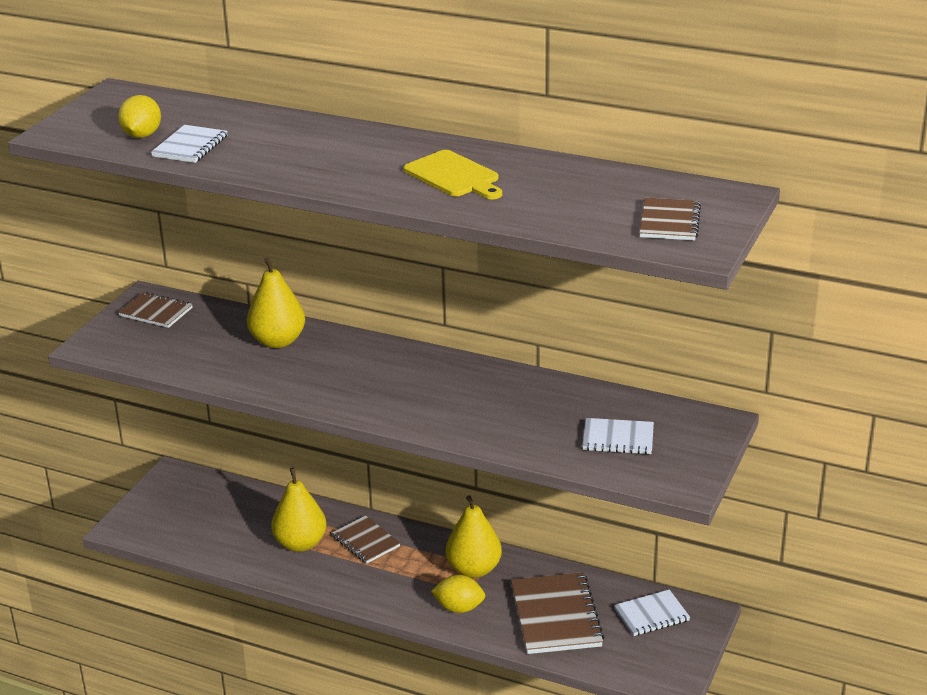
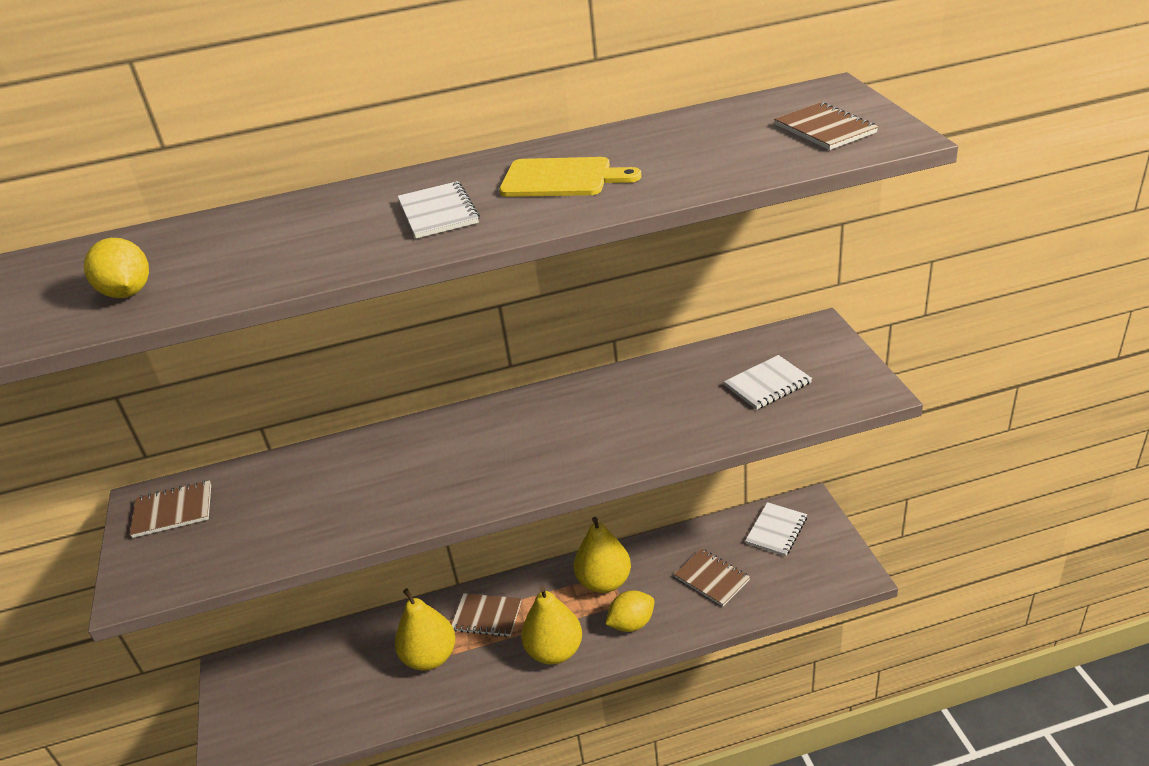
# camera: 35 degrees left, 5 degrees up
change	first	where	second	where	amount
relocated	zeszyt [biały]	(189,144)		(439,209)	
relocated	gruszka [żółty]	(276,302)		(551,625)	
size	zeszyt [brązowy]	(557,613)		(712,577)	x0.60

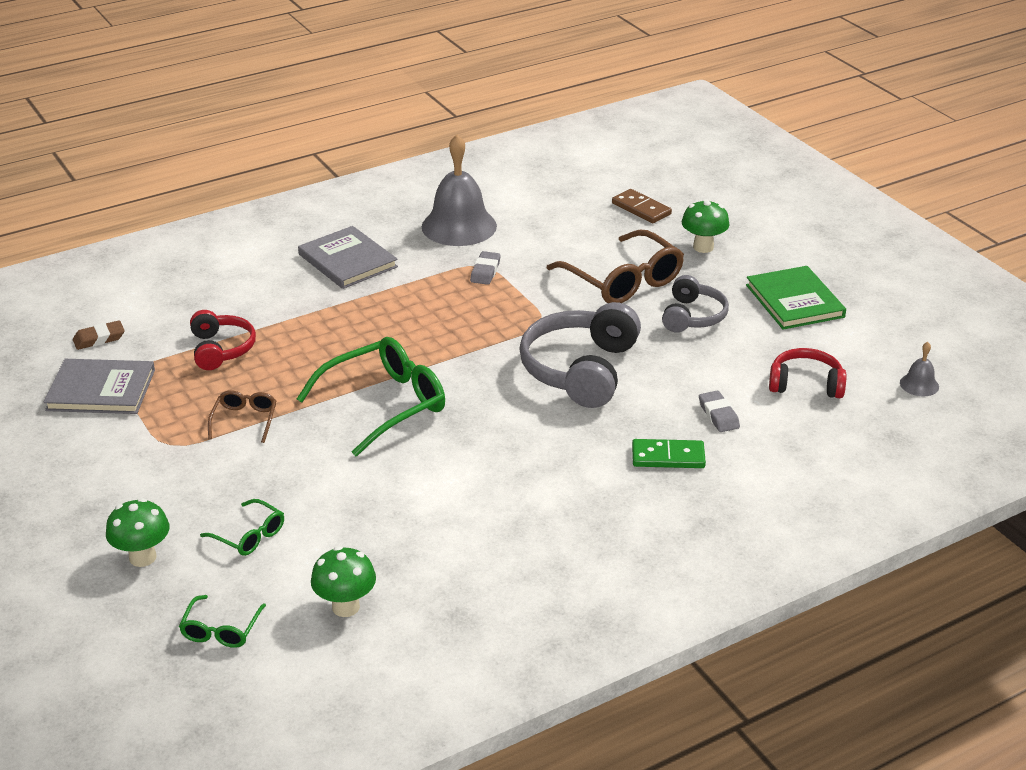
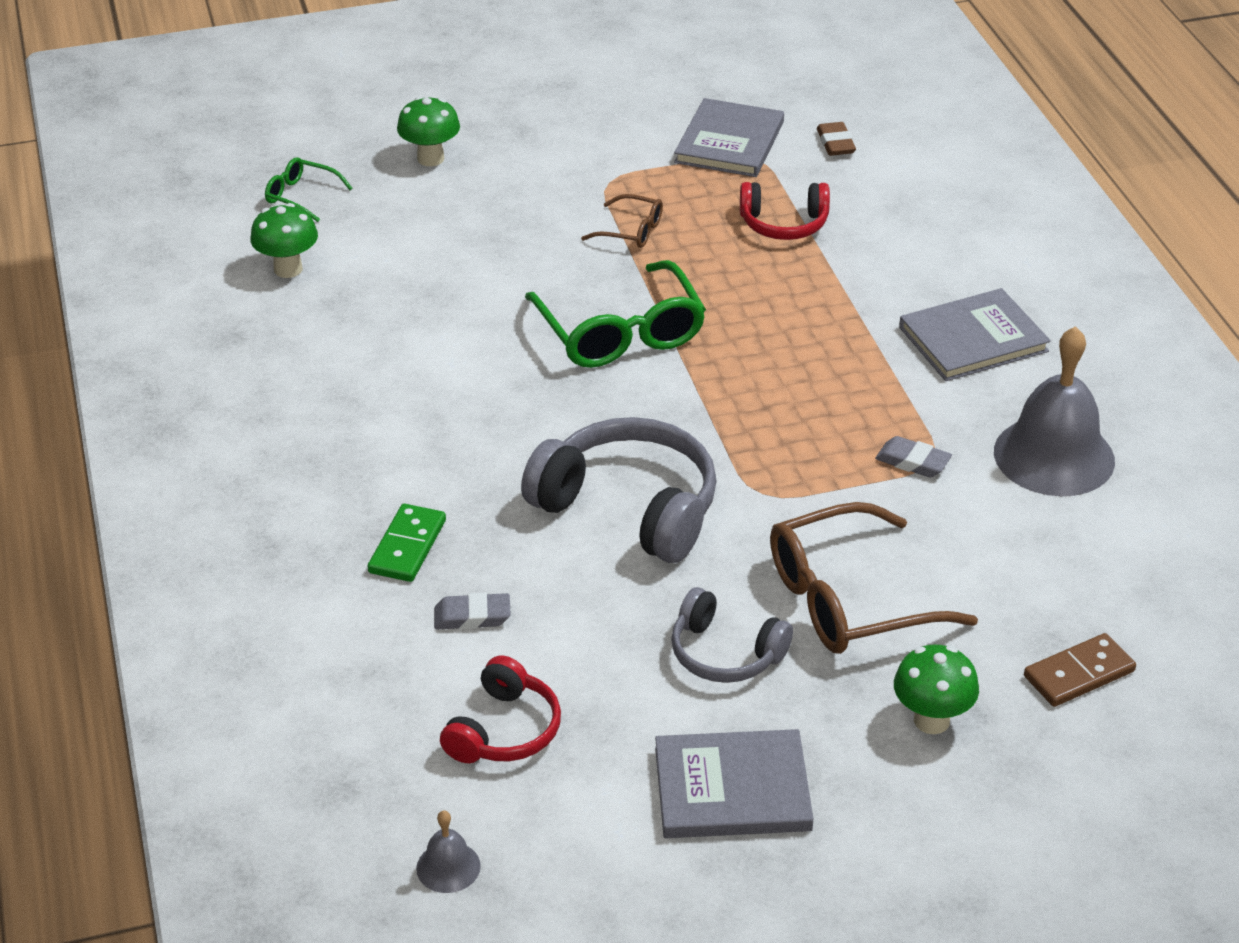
# camera: 105 degrees right, 5 degrees up
change	first	where	second	where	amount
missing	okulary [zielony]	(242,527)			
colour	książka [zielony]	(796,297)	książka [szary]	(734,783)	

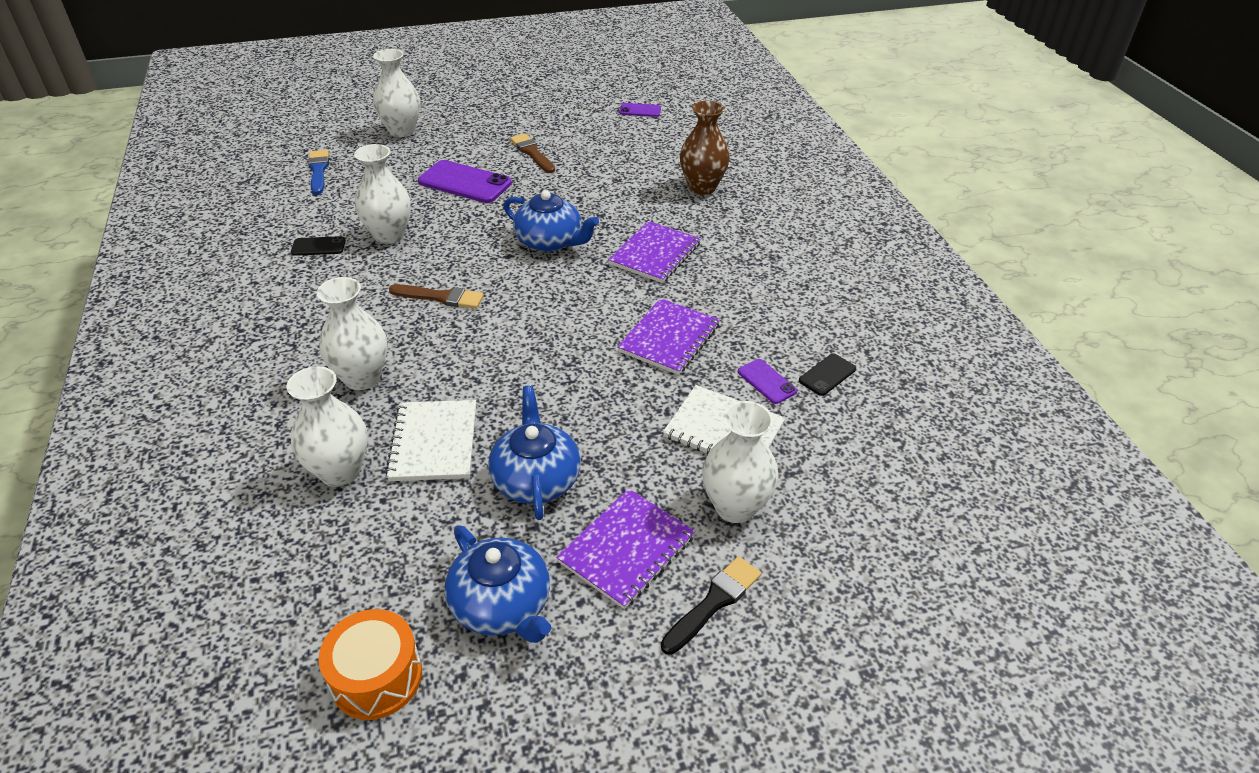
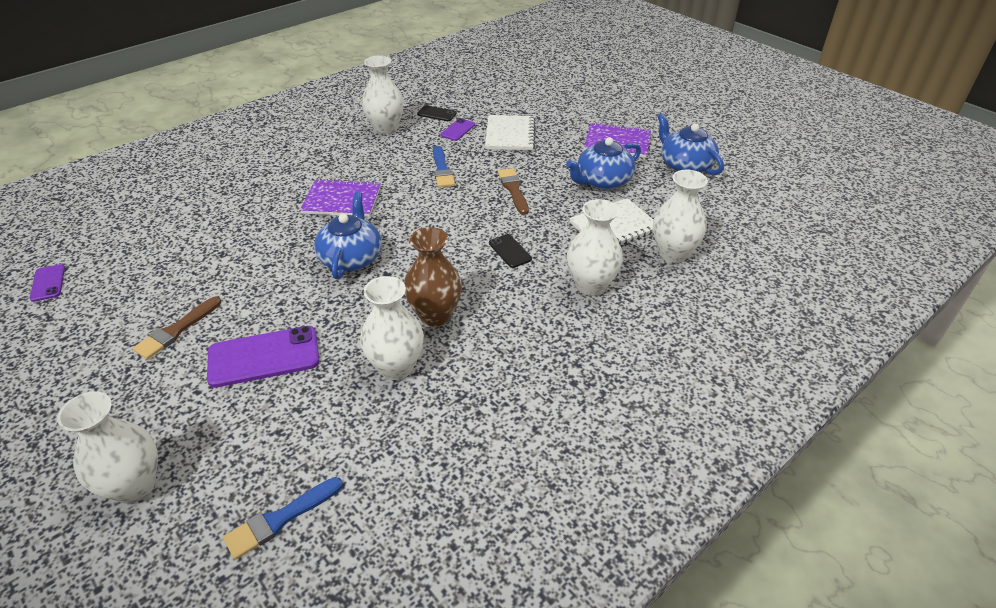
# camera: 115 degrees left, 0 degrees up
change	first	where	second	where	amount
missing	bęben [pomarańczowy]	(370,664)			
missing	pędzel [czarny]	(711,605)			
relocated	telefon [czarny]	(318,246)		(510,251)	
relocated	pędzel [brązowy]	(436,296)		(513,191)	
relocated	wazon [brązowy]	(705,148)		(433,277)	
relocated	wazon [biały]	(740,462)		(383,94)	
exchanged	zeszyt [fioletowy]	(668,336)	pędzel [niebieski]	(444,167)	
spun	telefon [fioletowy]	(465,181)		(263,357)	75 degrees clockwise
spun	imbryk [niebieski]	(498,584)		(690,144)	60 degrees counterclockwise

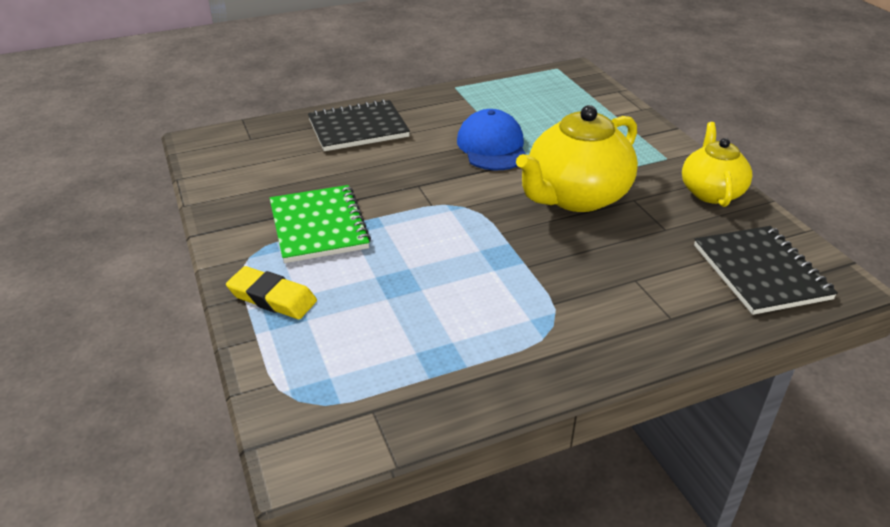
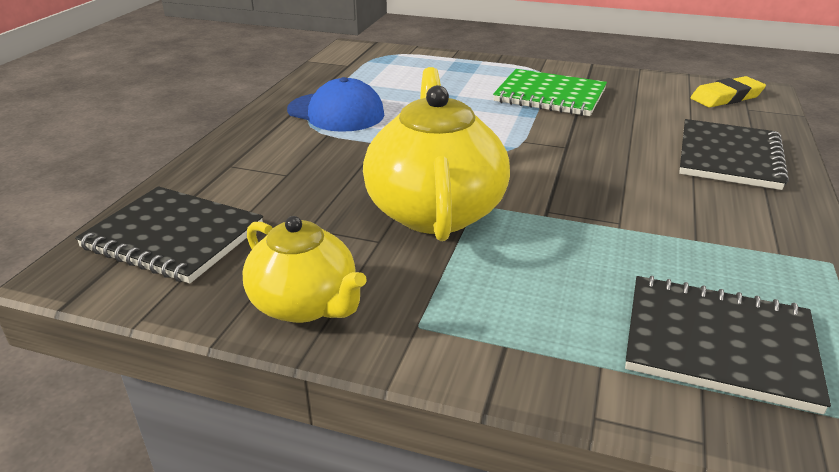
# camera: 130 degrees right, 5 degrees down
change	first	where	second	where	amount
appeared			zeszyt [czarny]	(728,345)	
relocated	gumka do mazania [żółty]	(271,292)		(728,91)	
relocated	czapka [niebieski]	(491,139)		(336,104)	

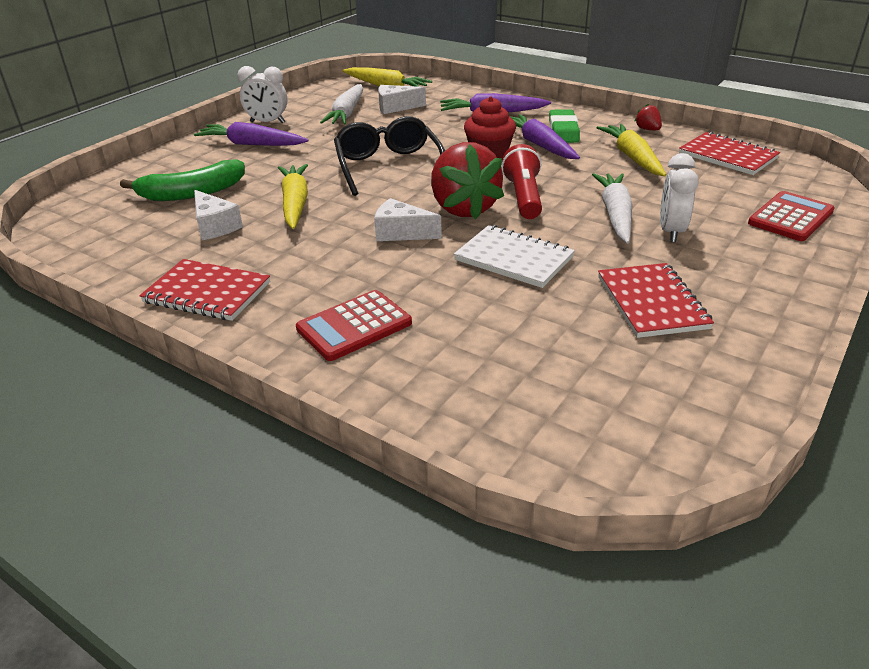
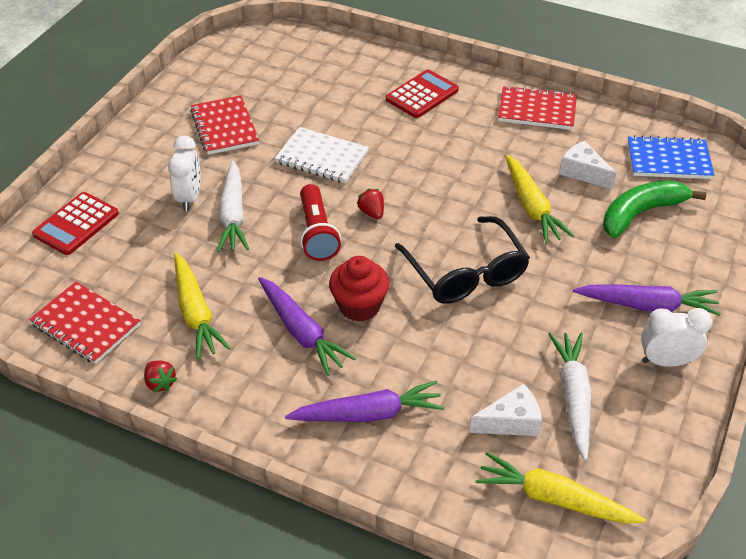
# camera: 170 degrees right, 10 degrees up
change	first	where	second	where	amount
missing	ser [biały]	(408,219)			
missing	gumka do mazania [zielony]	(564,126)			
appeared			zeszyt [niebieski]	(671,157)	
size	truskawka [czerwony]	(467,181)		(370,204)	x0.41

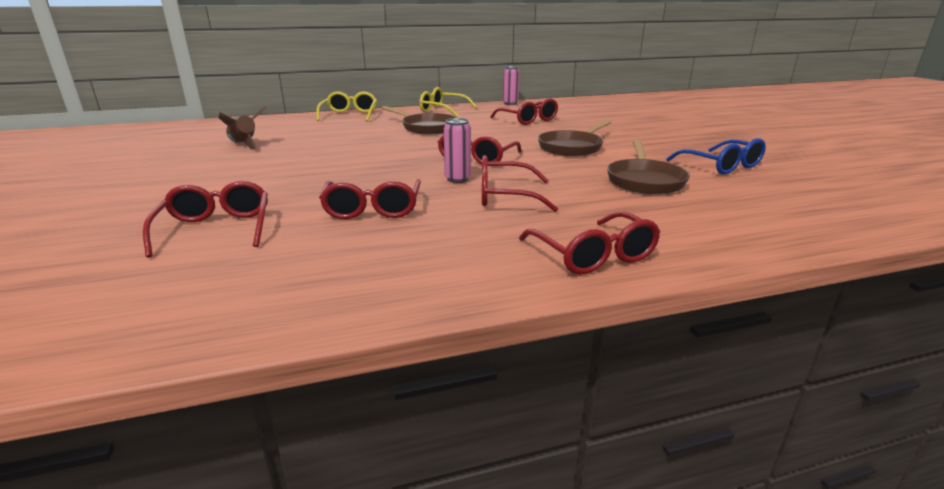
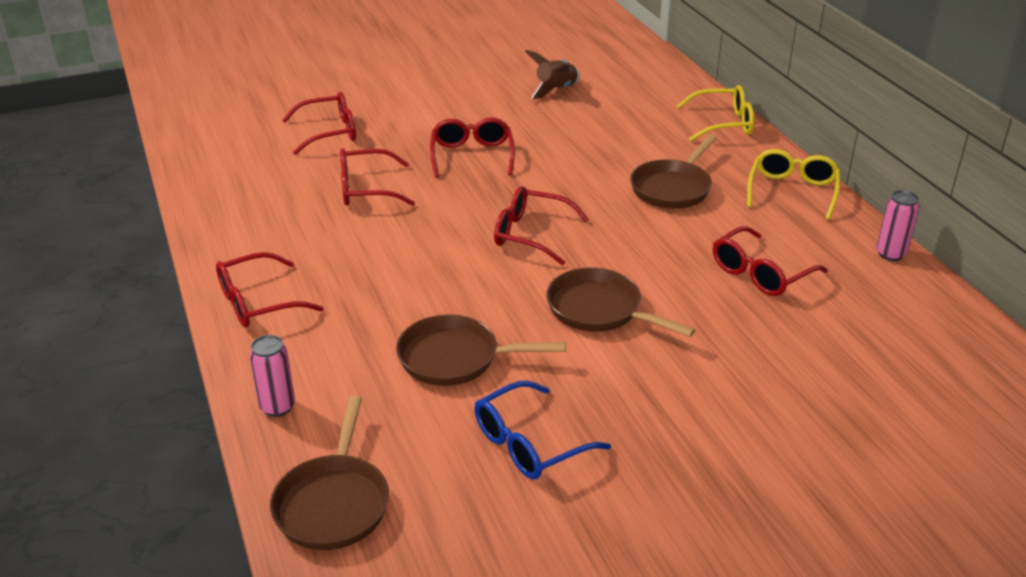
# camera: 85 degrees right, 10 degrees up
change	first	where	second	where	amount
appeared			patelnia [brązowy]	(329,472)	
relocated	puszka [różowy]	(457,150)		(272,376)	
relocated	okulary [czerwony]	(520,183)		(472,147)	

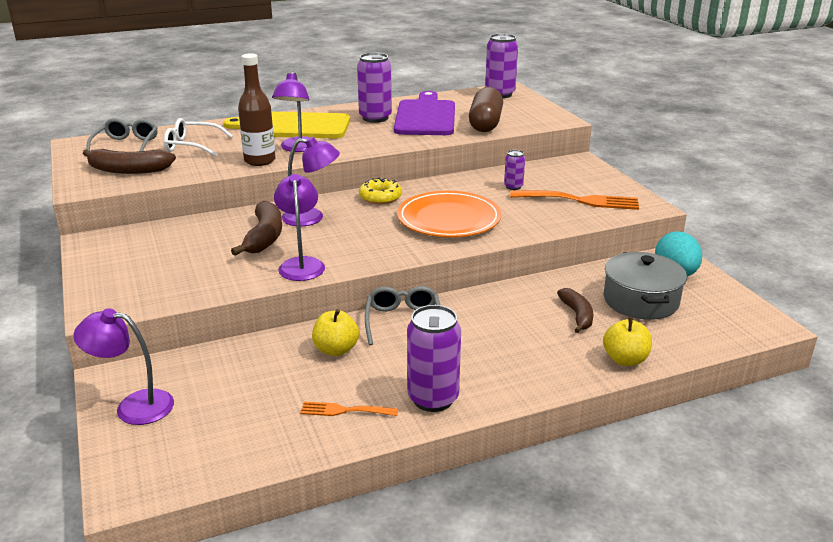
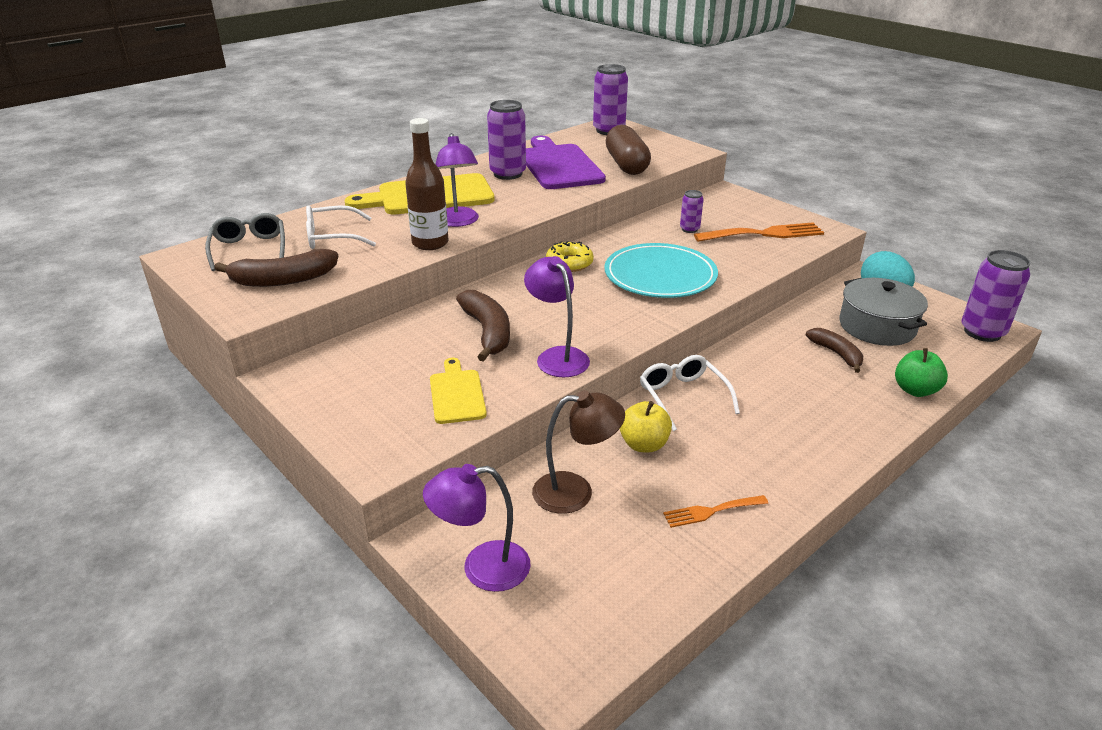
# camera: 20 degrees left, 5 degrees up
change	first	where	second	where	amount
missing	lampka [fioletowy]	(311,181)			
appeared			deska do krojenia [żółty]	(458,391)	
appeared			lampka [brązowy]	(578,452)	
relocated	puszka [fioletowy]	(434,358)		(996,296)	
colour	okulary [szary]	(402,315)	okulary [biały]	(690,393)	
colour	talerz [pomarańczowy]	(449,214)	talerz [turkusowy]	(661,270)	
colour	jabłko [żółty]	(627,341)	jabłko [zielony]	(921,372)	

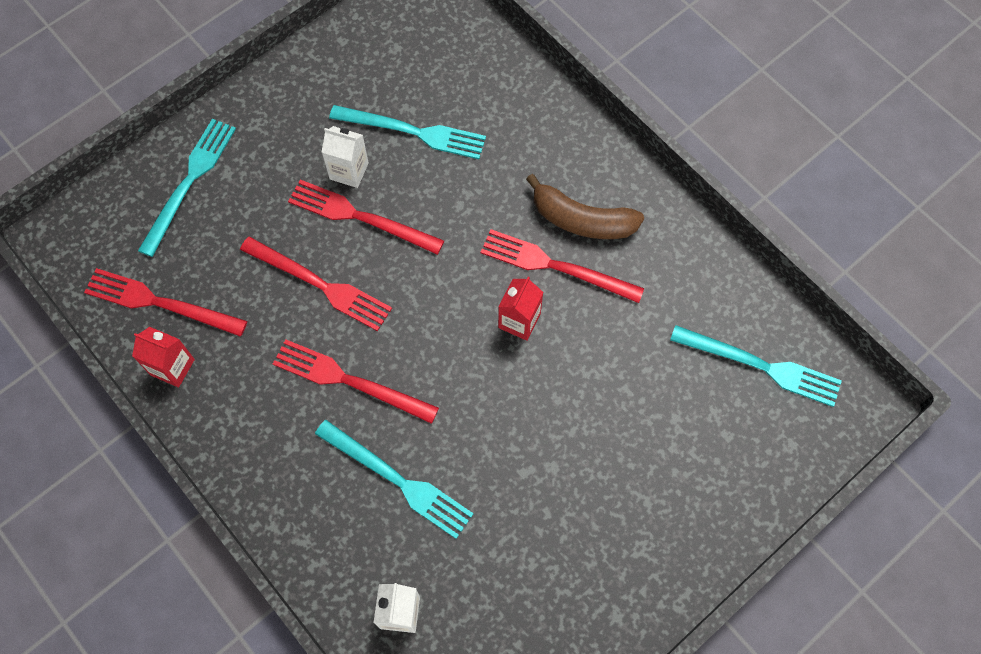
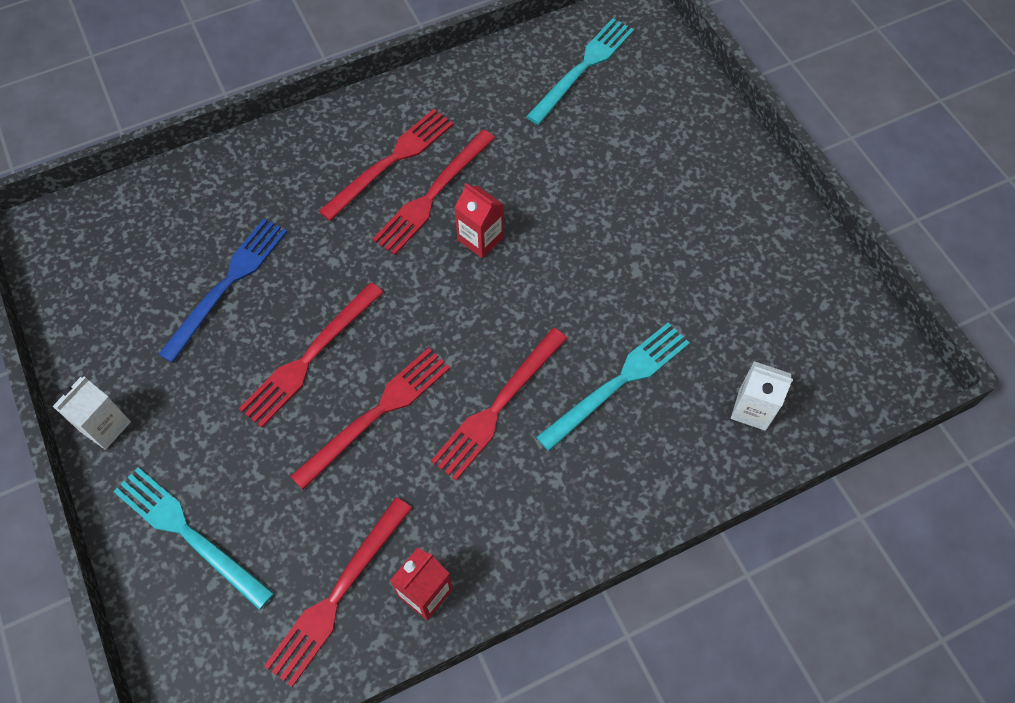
# camera: 75 degrees left, 5 degrees down
change	first	where	second	where	amount
relocated	karton mleka [biały]	(345,157)		(91,413)	
exchanged	banan [brązowy]	(585,206)	widelec [czerwony]	(386,165)	
colour	widelec [turkusowy]	(407,132)	widelec [niebieski]	(222,290)	

